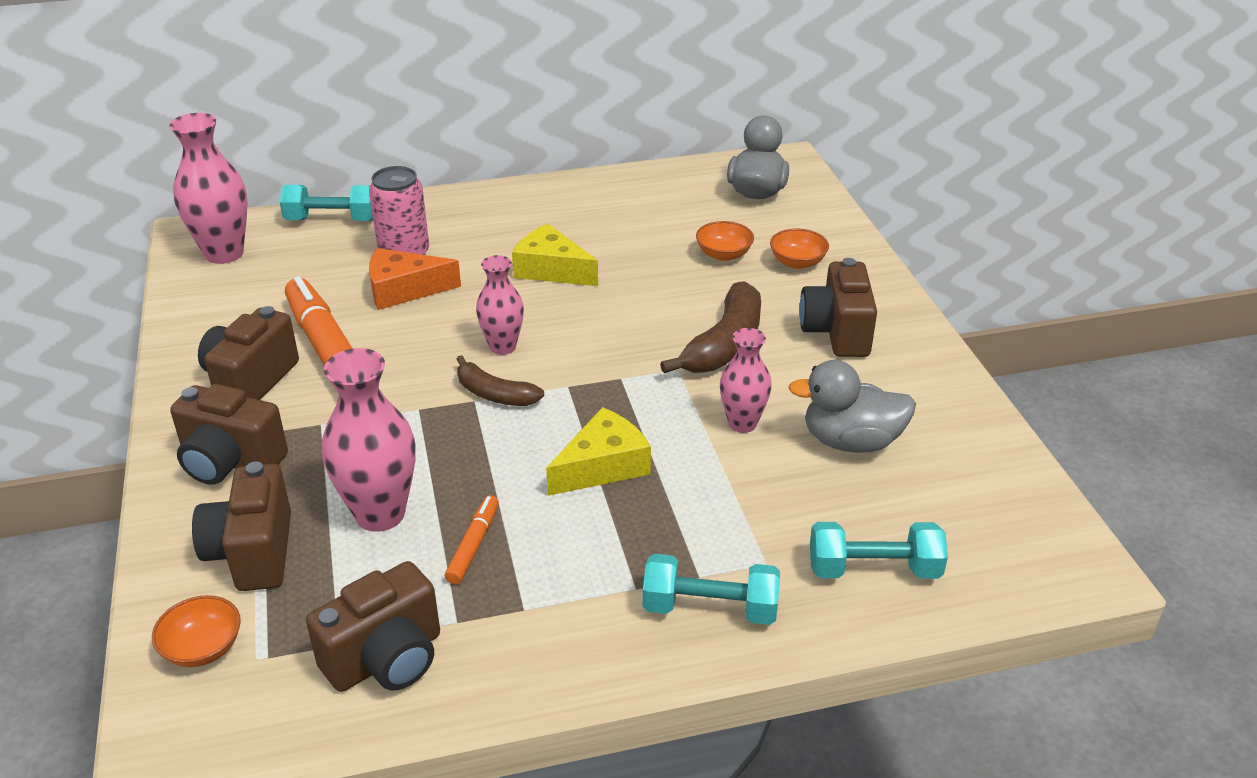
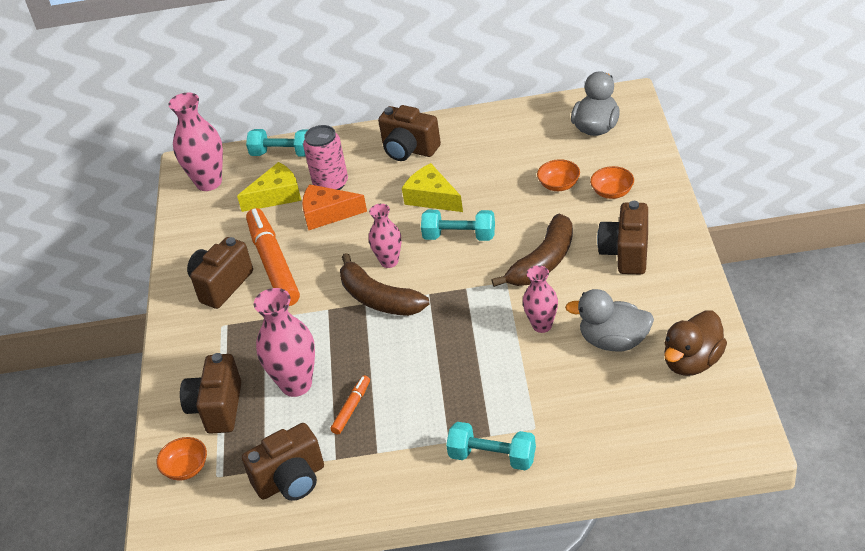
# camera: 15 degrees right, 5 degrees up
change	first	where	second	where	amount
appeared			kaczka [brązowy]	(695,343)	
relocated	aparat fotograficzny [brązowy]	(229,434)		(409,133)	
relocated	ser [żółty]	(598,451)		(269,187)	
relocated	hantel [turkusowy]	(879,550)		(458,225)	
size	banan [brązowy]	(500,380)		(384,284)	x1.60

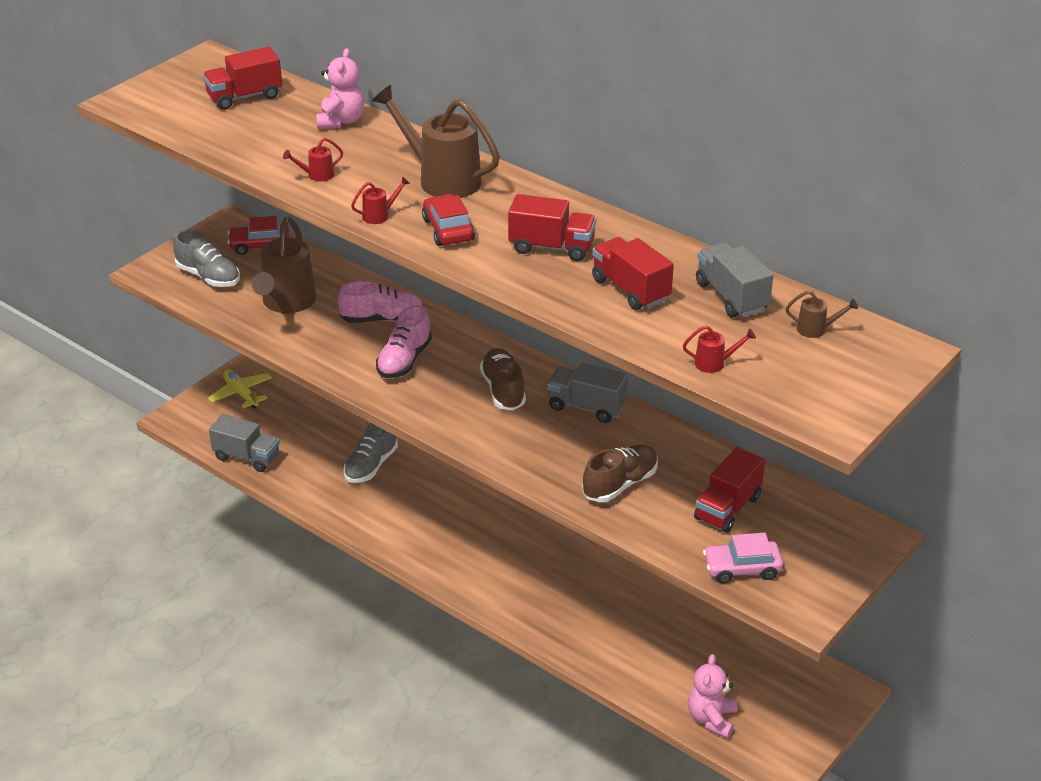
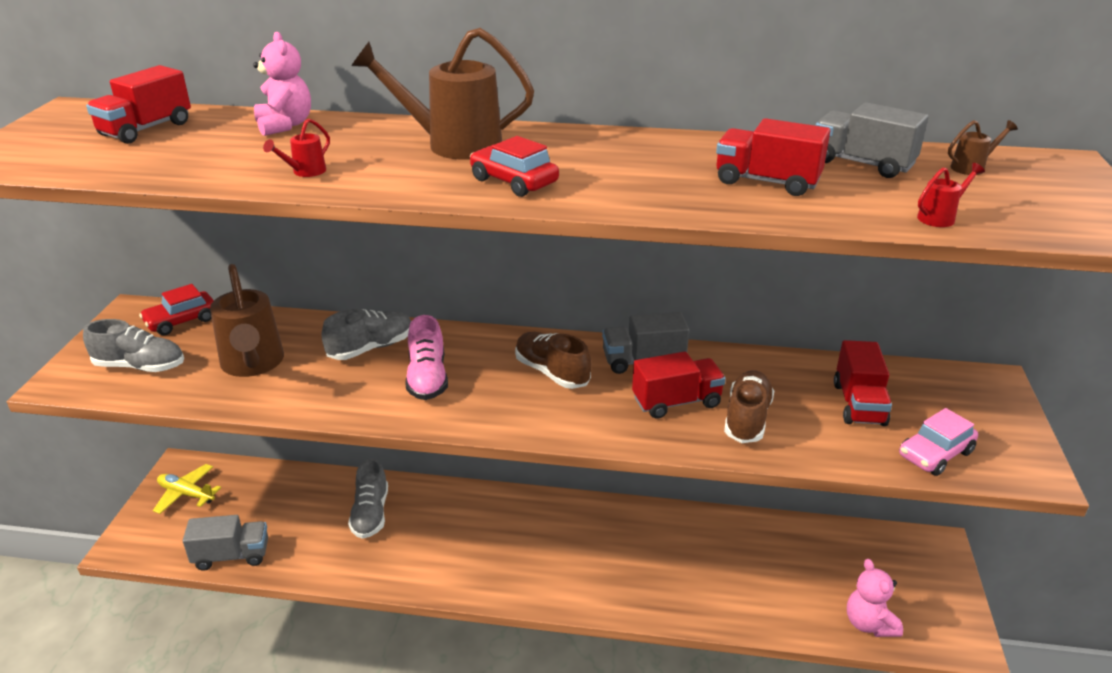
# camera: 30 degrees left, 5 degrees down
change	first	where	second	where	amount
missing	konewka [czerwony]	(380,200)			
relocated	ciężarówka [czerwony]	(552,227)		(679,385)	
colour	but [różowy]	(380,302)	but [szary]	(366,334)	

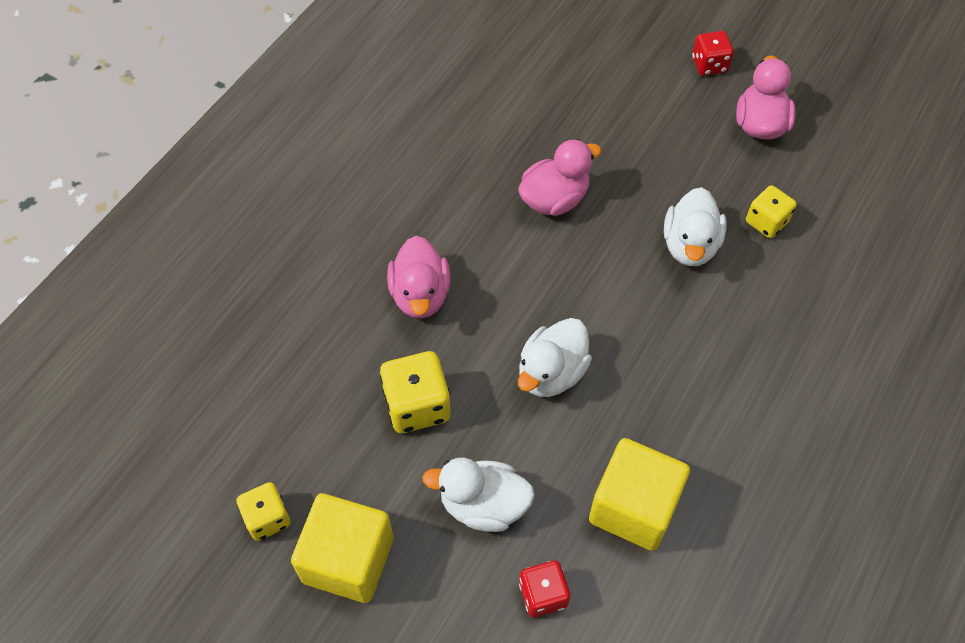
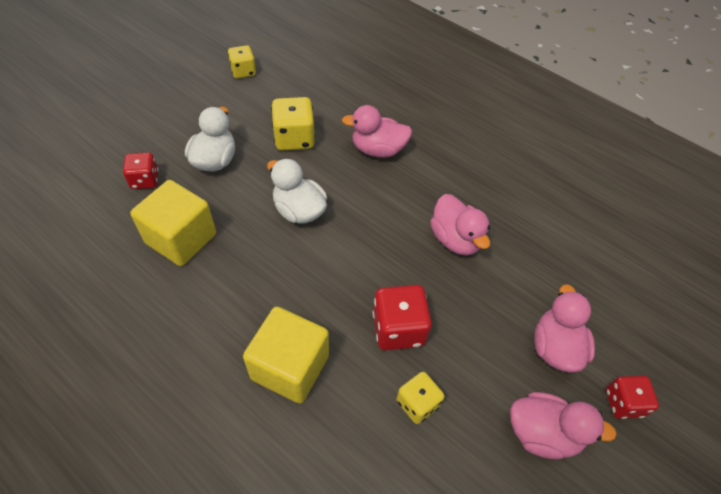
# camera: 95 degrees right, 5 degrees down
change	first	where	second	where	amount
appeared			kaczka [różowy]	(565,328)	
relocated	sześcian [żółty]	(342,548)		(286,355)	
exchanged	kaczka [biały]	(695,226)	kostka do gry [czerwony]	(402,317)	

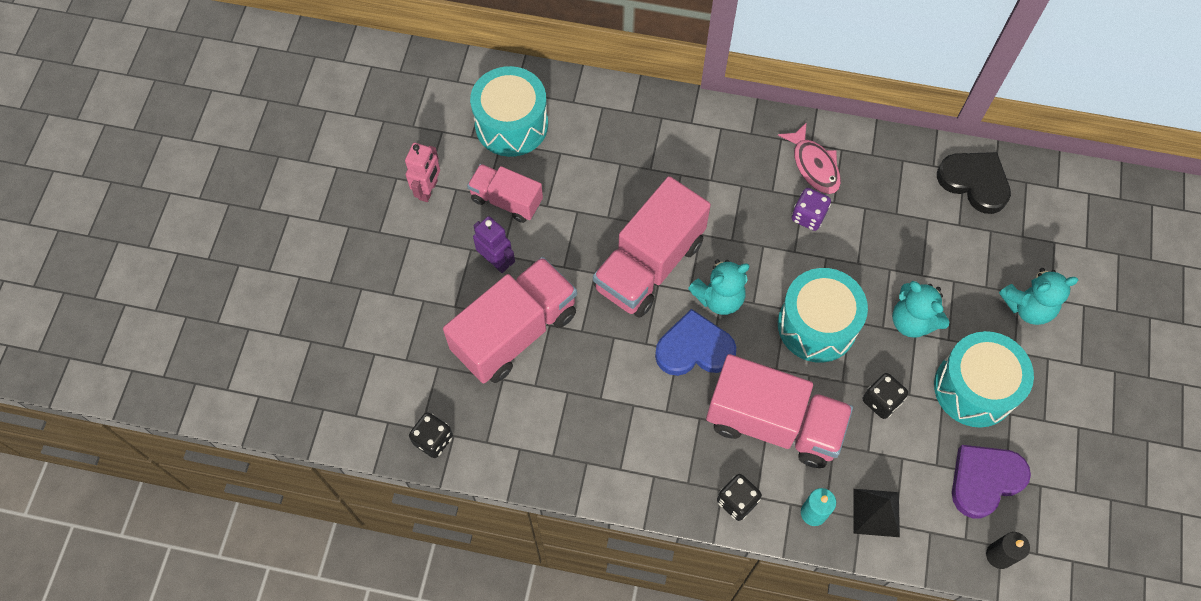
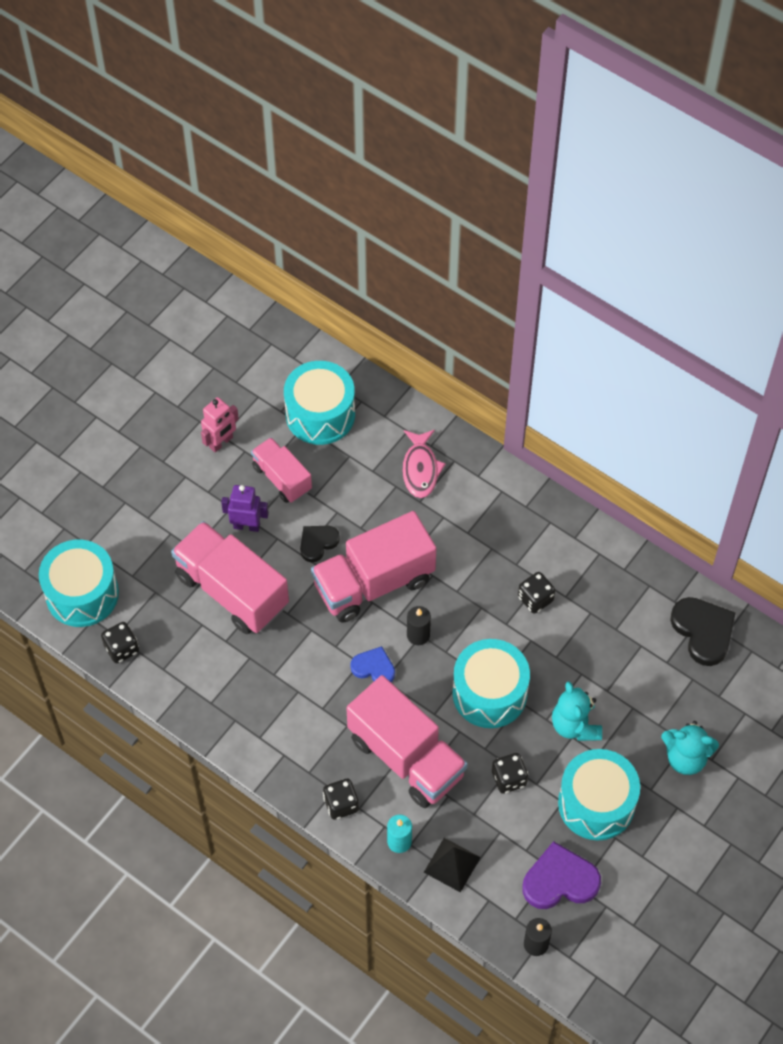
# camera: 25 degrees right, 5 degrees down
change	first	where	second	where	amount
appeared			bęben [turkusowy]	(79,583)	
appeared			serce [czarny]	(320,544)	
relocated	ryba [różowy]	(809,158)		(424,464)	
exchanged	miś [turkusowy]	(719,287)	świeca [czarny]	(419,625)	
colour	kostka do gry [fioletowy]	(811,209)	kostka do gry [czarny]	(536,593)	
spun	ciężarówka [różowy]	(510,320)		(230,577)	120 degrees counterclockwise
spun	robot [fioletowy]	(494,244)		(245,508)	60 degrees counterclockwise
size	serce [niebieski]	(695,342)		(372,664)	x0.62

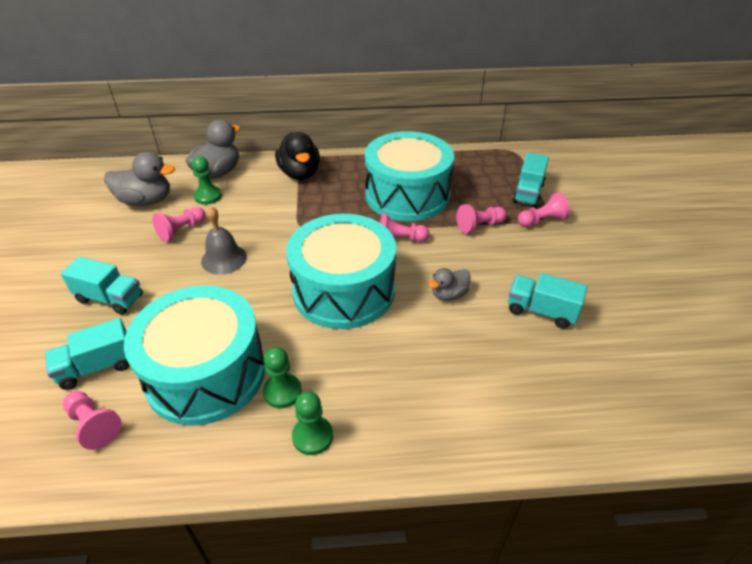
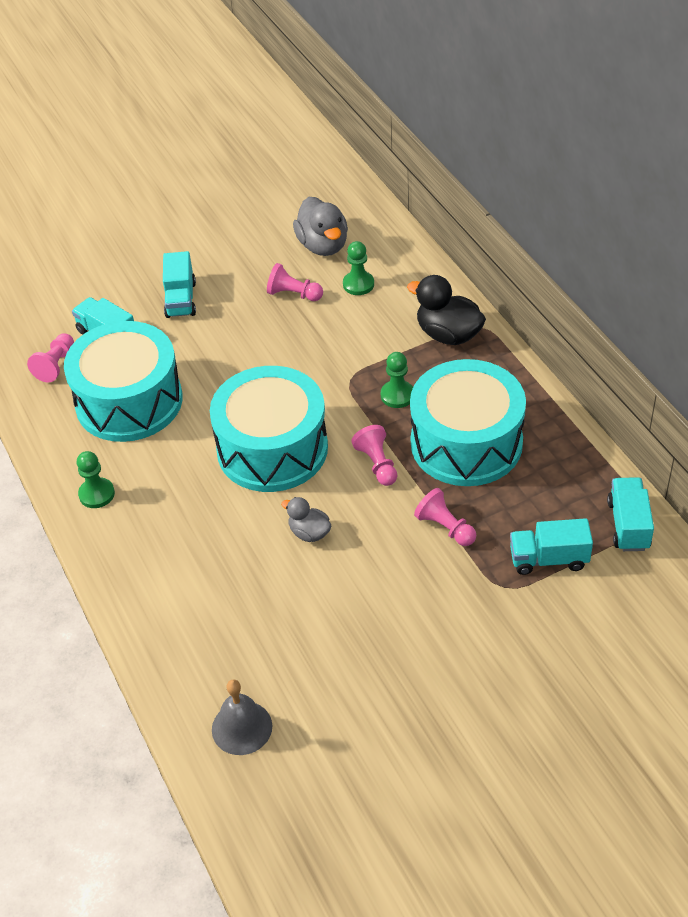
# camera: 70 degrees right, 5 degrees up
change	first	where	second	where	amount
missing	kaczka [szary]	(213,149)			
missing	pionek [różowy]	(544,209)			
relocated	dzwonek [szary]	(224,240)		(242,717)	
relocated	pionek [zielony]	(282,377)		(397,380)	
relocated	ciężarówka [turkusowy]	(547,301)		(630,514)	
spun	kaczka [czarny]	(297,156)		(446,310)	75 degrees clockwise

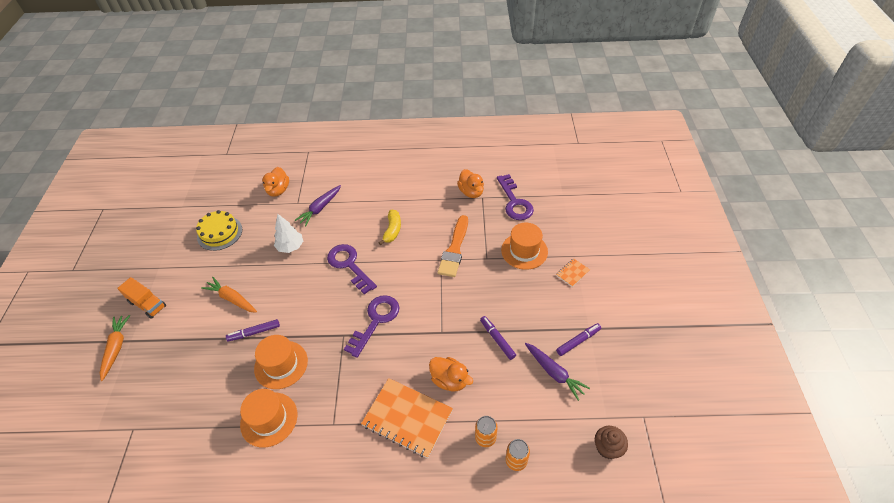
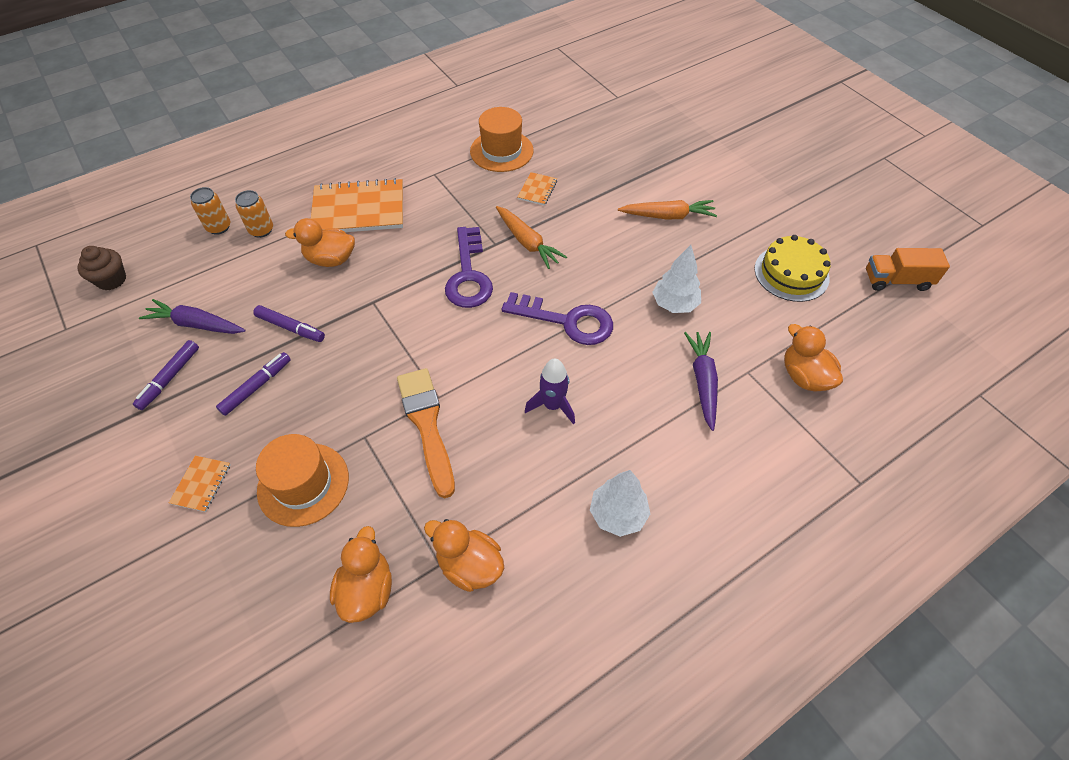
# camera: 145 degrees right, 5 degrees up
change	first	where	second	where	amount
appeared			drzewko [biały]	(620,503)	
relocated	marchewka [pomarańczowy]	(115,348)		(531,237)	
relocated	ciężarówka [pomarańczowy]	(141,298)		(908,269)	
relocated	flamaster [fioletowy]	(253,330)		(253,384)	
exchanged	kapelusz [pomarańczowy]	(281,362)	zeszyt [pomarańczowy]	(537,188)	
exchanged	banan [żółty]	(390,227)	rakieta [fioletowy]	(550,391)	
exchanged	klucz [fioletowy]	(515,197)	kaczka [pomarańczowy]	(361,574)	

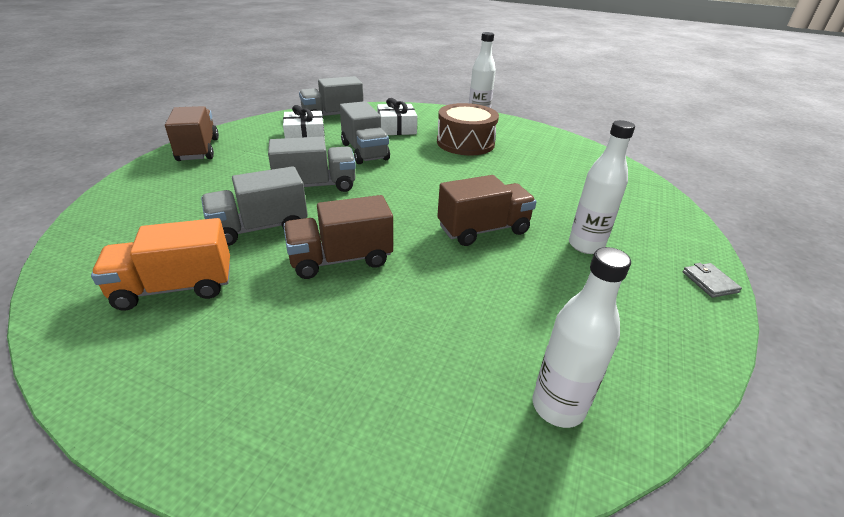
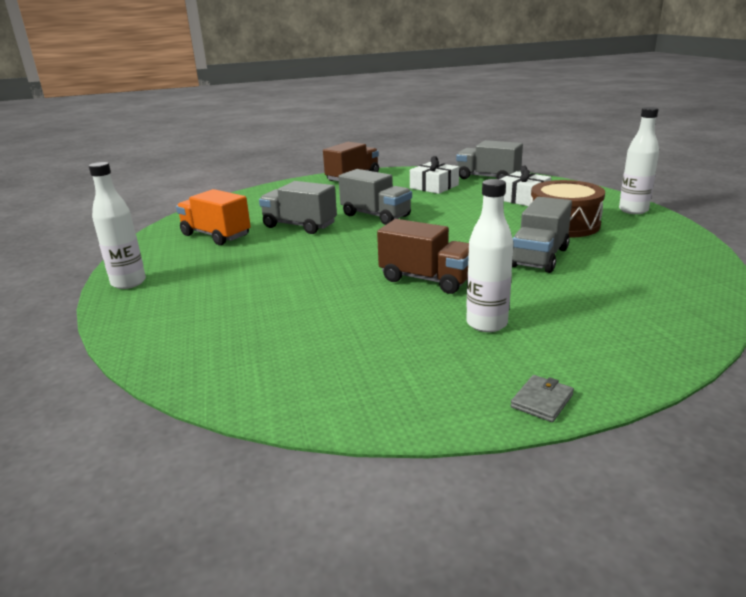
# camera: 55 degrees right, 10 degrees down
change	first	where	second	where	amount
missing	ciężarówka [brązowy]	(338,237)			
relocated	ciężarówka [szary]	(365,132)		(542,235)	
relocated	butelka [biały]	(582,337)		(117,225)	

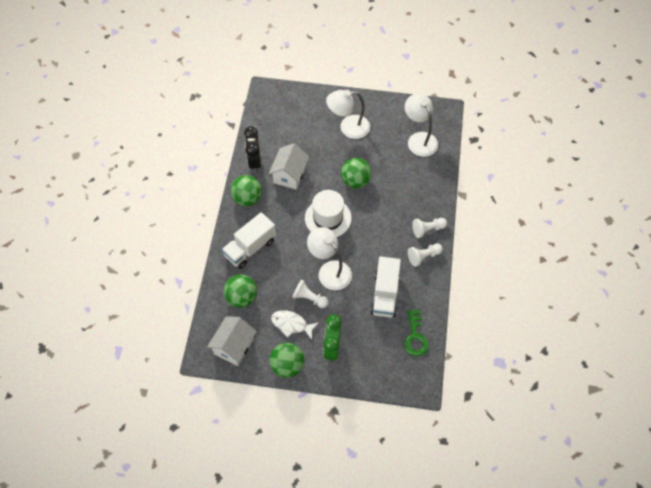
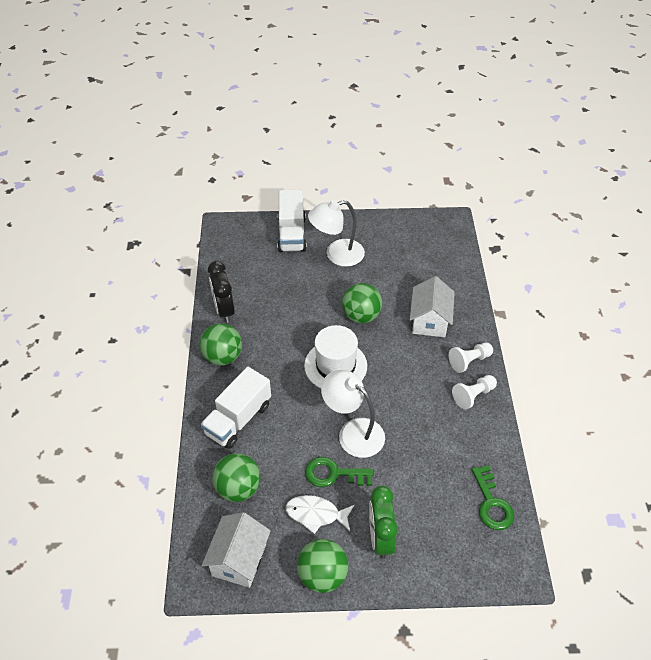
# camera: 10 degrees left, 10 degrees down
change	first	where	second	where	amount
missing	lampka [biały]	(421,125)			
relocated	domek [biały]	(289,166)		(432,306)	
relocated	ciężarówka [biały]	(385,287)		(292,221)	
exchanged	pionek [biały]	(310,294)	klucz [zielony]	(339,472)	

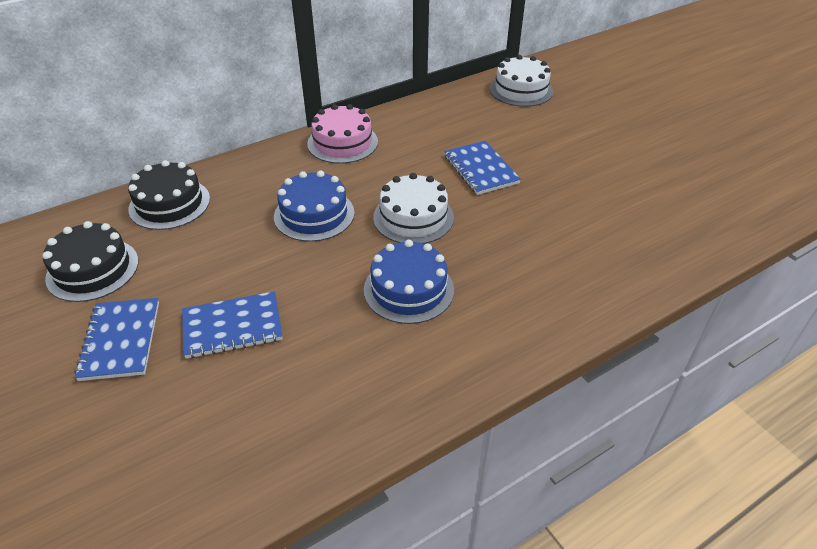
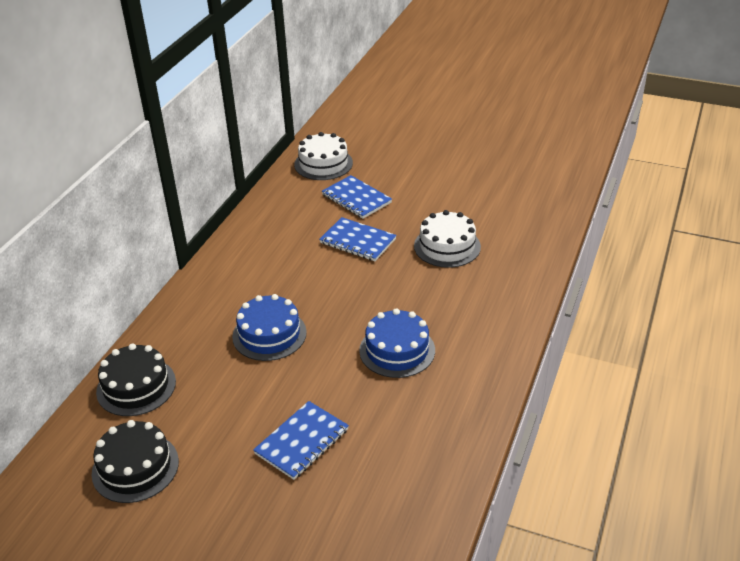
# camera: 35 degrees left, 5 degrees down
change	first	where	second	where	amount
missing	tort [różowy]	(342,134)			
relocated	zeszyt [niebieski]	(116,339)		(357,197)	
relocated	tort [biały]	(413,208)		(447,239)	

